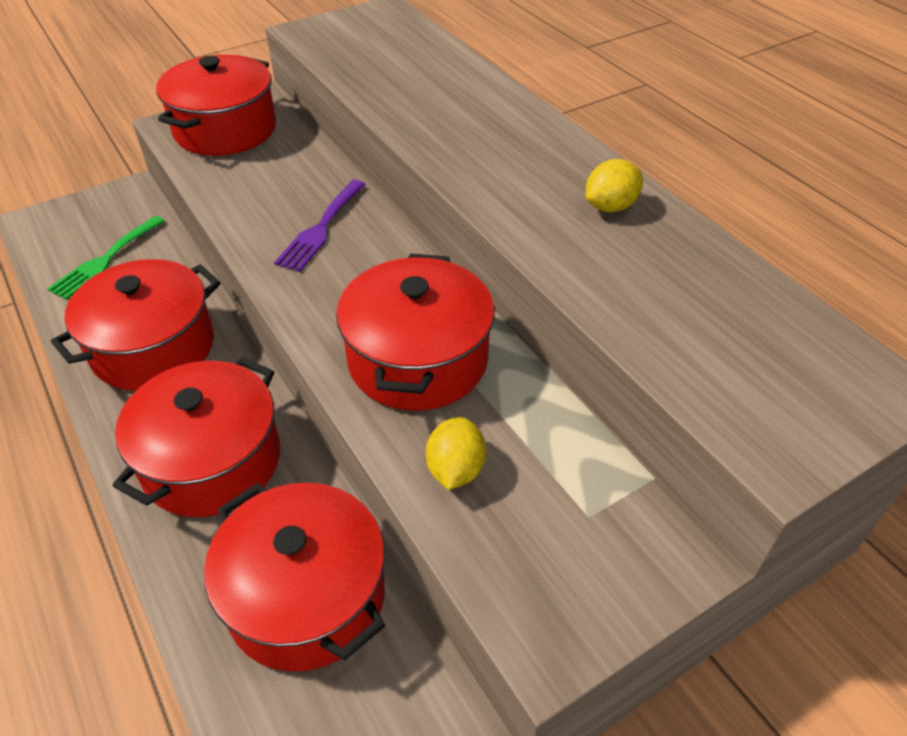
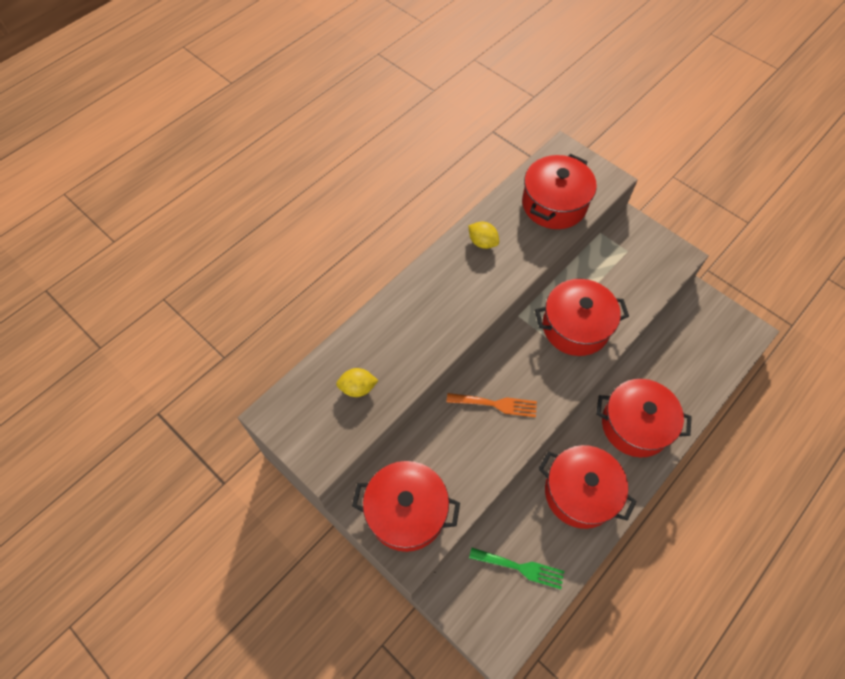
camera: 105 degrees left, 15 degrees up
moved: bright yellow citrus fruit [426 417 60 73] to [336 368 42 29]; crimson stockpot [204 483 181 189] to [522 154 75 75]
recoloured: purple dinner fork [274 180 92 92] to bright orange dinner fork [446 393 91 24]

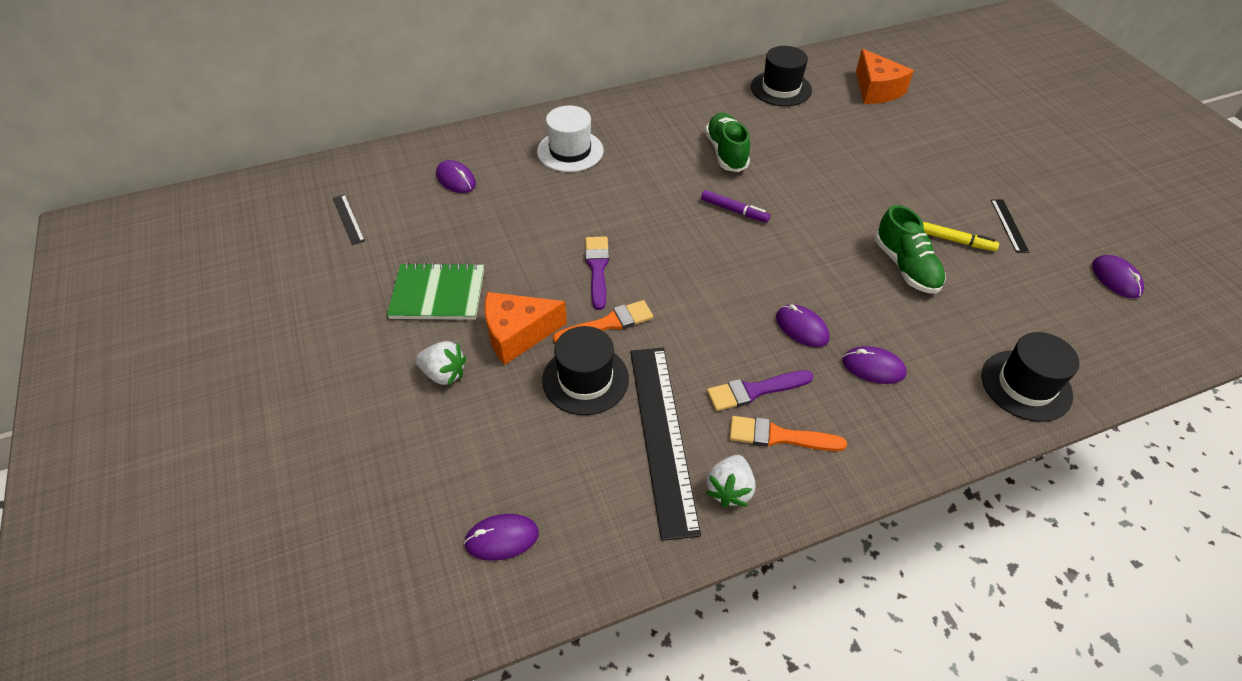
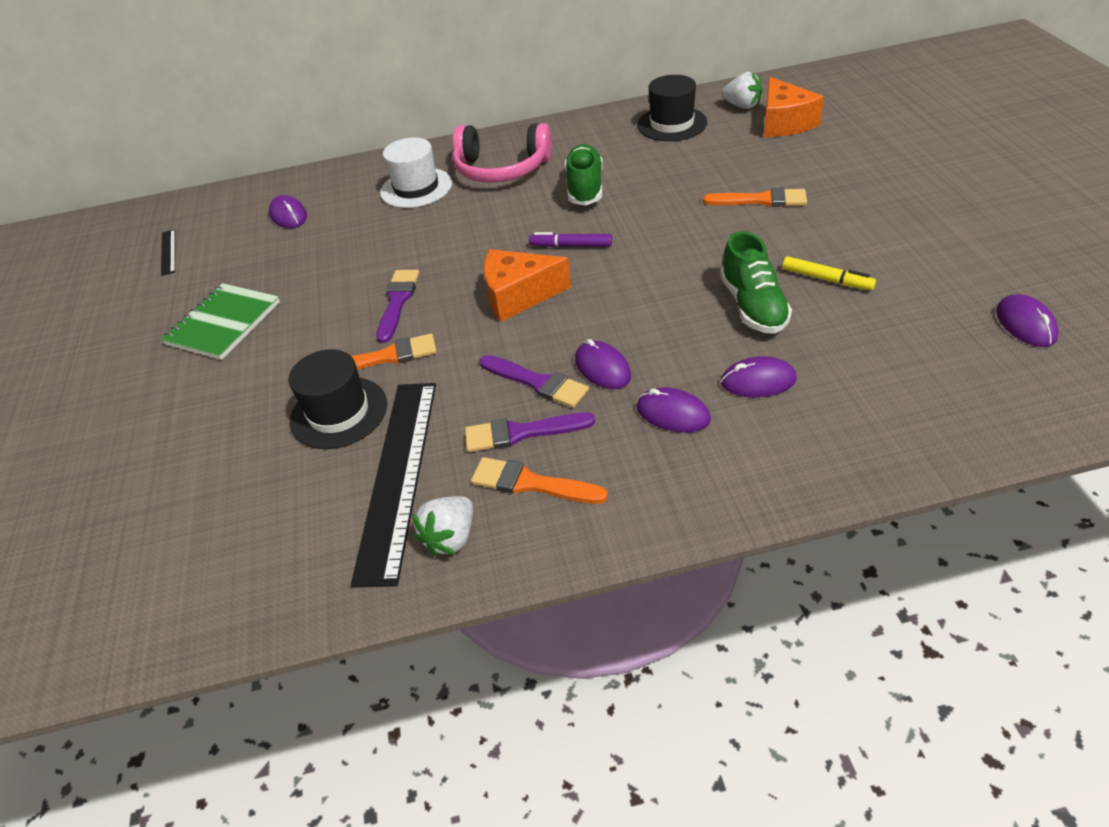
camera: 15 degrees right, 5 degrees down
removed: ebony straightedge [991 200 38 53]; ebony top hat [982 332 97 90]
added: pink headset [453 123 99 60]; bright orange brush [703 188 104 19]; purple brush [480 355 109 53]
moved: bright orange cheese [485 292 82 73] to [483 249 88 73]; snow-white toy strawberry [416 341 50 45] to [721 72 41 37]; purple computer mouse [464 514 75 47] to [721 356 76 41]
turned: purple marker pen [701 190 69 33] = [529 232 83 15] 150 degrees clockwise; leaf-green notepad [387 263 97 57] = [161 283 119 77] 75 degrees counterclockwise

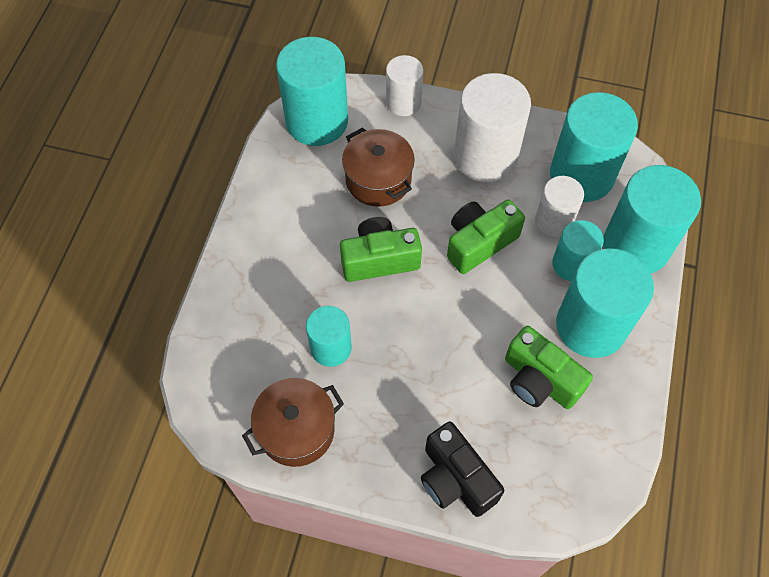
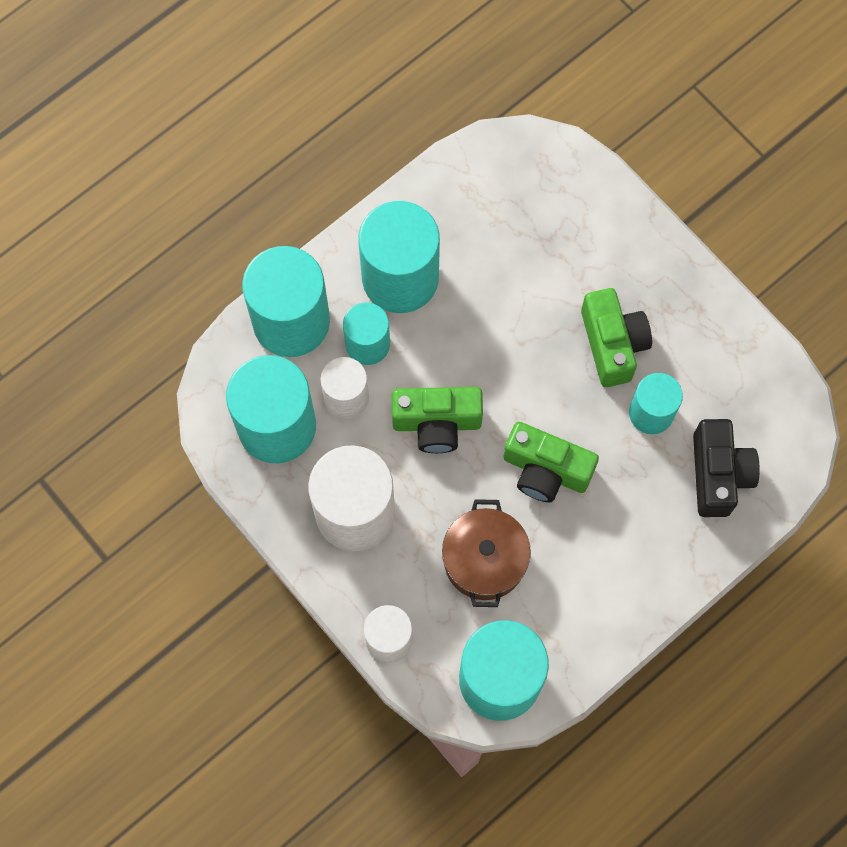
camera: 145 degrees left, 10 degrees up
removed: russet stockpot [242 378 102 89]
moved: leaf-green compact camera [505 326 88 83] to [581 288 71 99]; ebony compact camera [421 422 83 95] to [693 419 67 98]

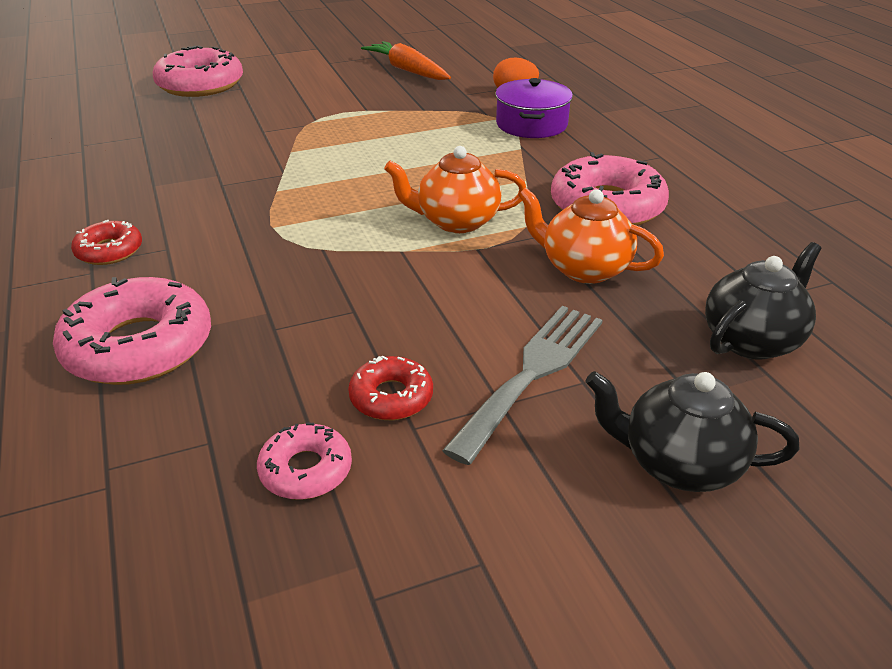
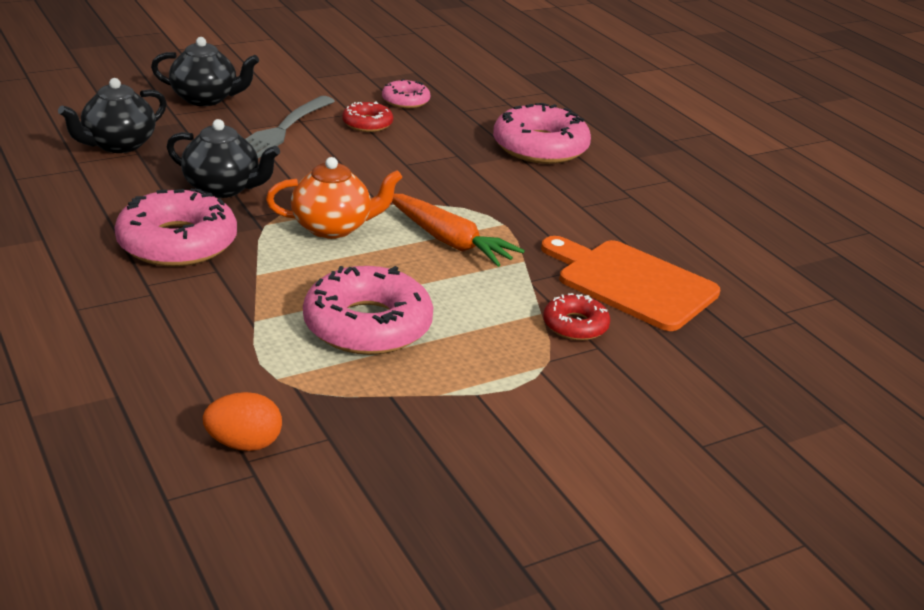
camera: 170 degrees right, 5 degrees down
removed: purple stockpot [495 78 78 60]
added: bright orange bread board [541 236 179 95]
moved: bright orange carrot [361 41 90 39] to [392 194 133 73]; pink doughnut [153 45 90 52] to [303 266 130 89]; crimson doughnut [71 220 71 45] to [543 293 67 47]
recoloured: bright orange teapot [518 187 146 97] to ebony teapot [167 119 113 79]

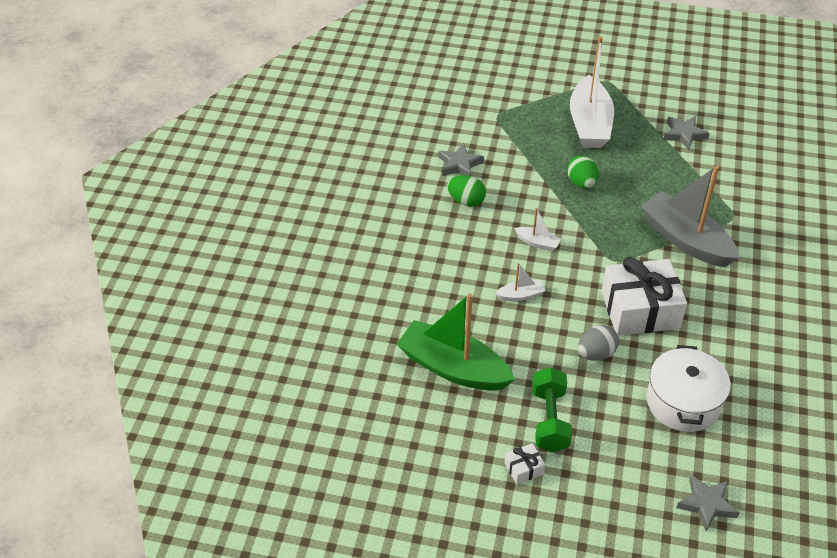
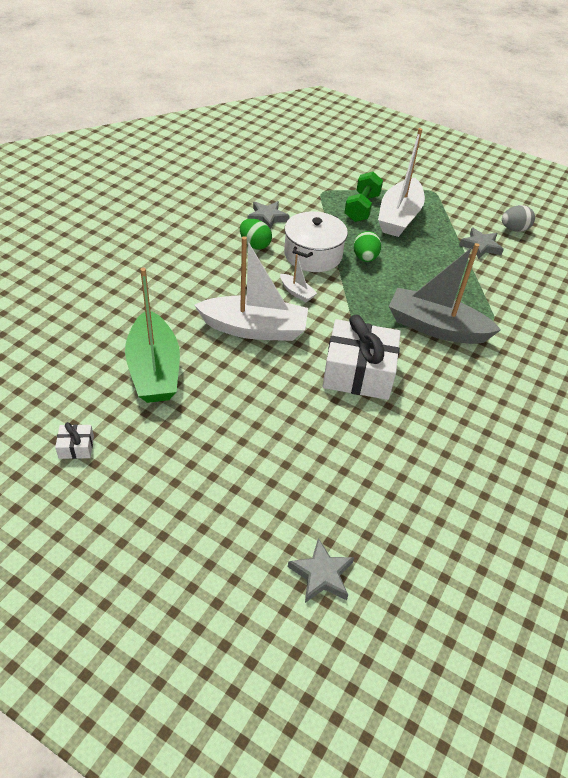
camera: 15 degrees right, 0 degrees up
moved: grey egg [578 325 41 36] to [502 205 33 27]; snow-white stockpot [647 345 84 87] to [284 211 64 61]; leaf-green hand weight [532 367 40 85] to [344 171 39 51]; snow-white present [505 443 40 42] to [55 422 39 37]
turned: grey sailboat [641 165 98 102] = [389 243 112 101] 45 degrees counterclockwise; leaf-green sailboat [397 293 118 98] = [125 268 55 135] 150 degrees counterclockwise
resized: snow-white sailboat [495 263 50 38] = [194 236 114 105] x2.31

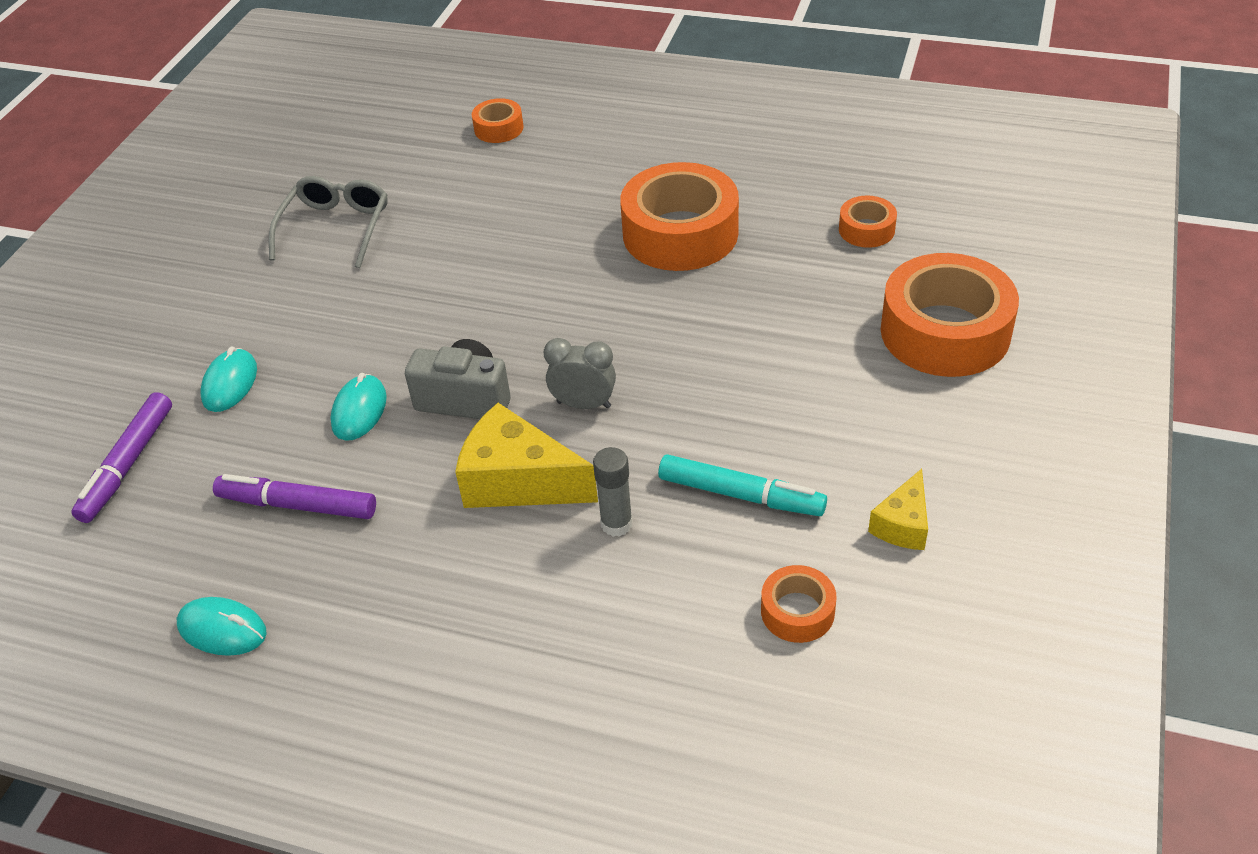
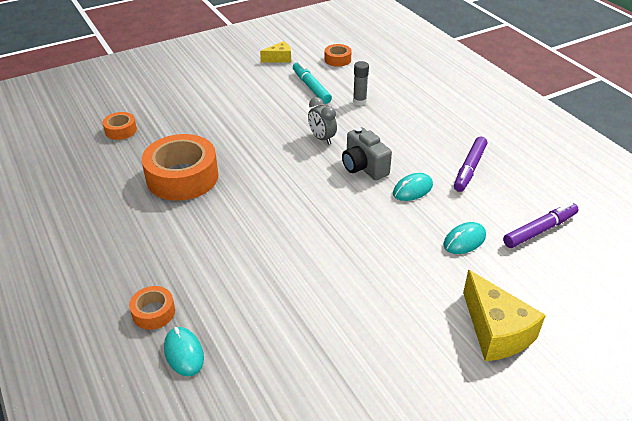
camera: 140 degrees left, 5 degrees down
removed: grey eyeglasses [269 176 119 92]; bright orange sticky tape [881 253 138 124]
moved: bright yellow cheese [455 403 143 105] to [463 270 83 91]; teal computer mouse [177 597 90 59] to [164 327 40 49]
turned: purple marker pen [213 474 163 45] = [454 137 33 55] 60 degrees clockwise

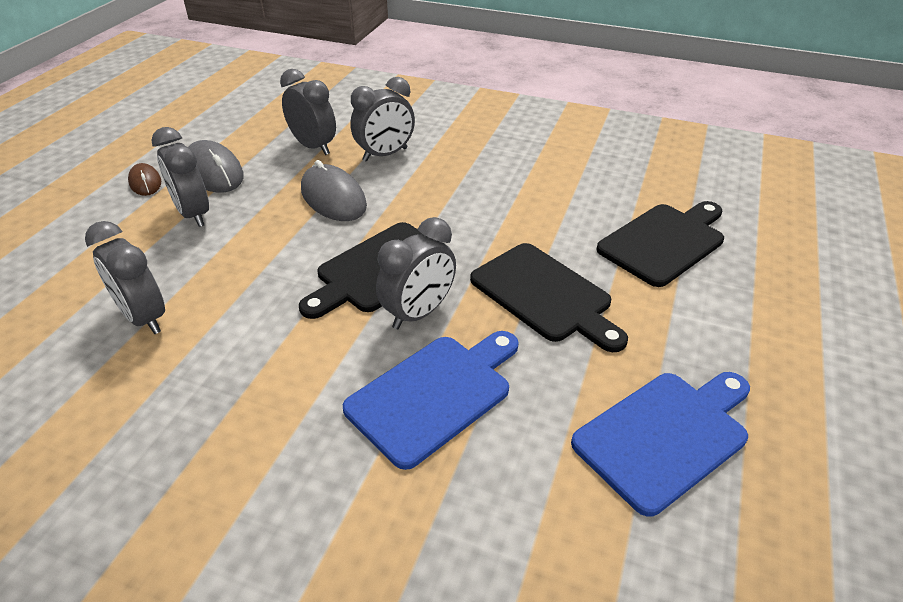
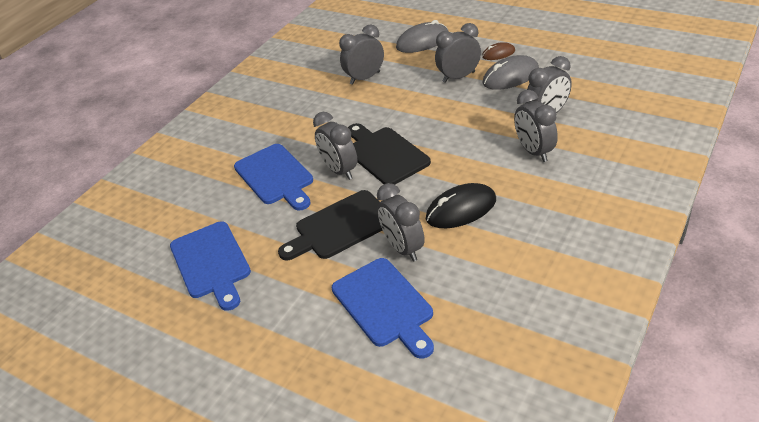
camera: 105 degrees right, 0 degrees up
added: grey clock [377 183 48 79]; ebony computer mouse [426 183 70 45]
moved: grey computer mouse [301 160 66 61] to [396 20 52 33]
recoloured: ebony bread board [596 201 128 86] to blue bread board [332 258 102 101]

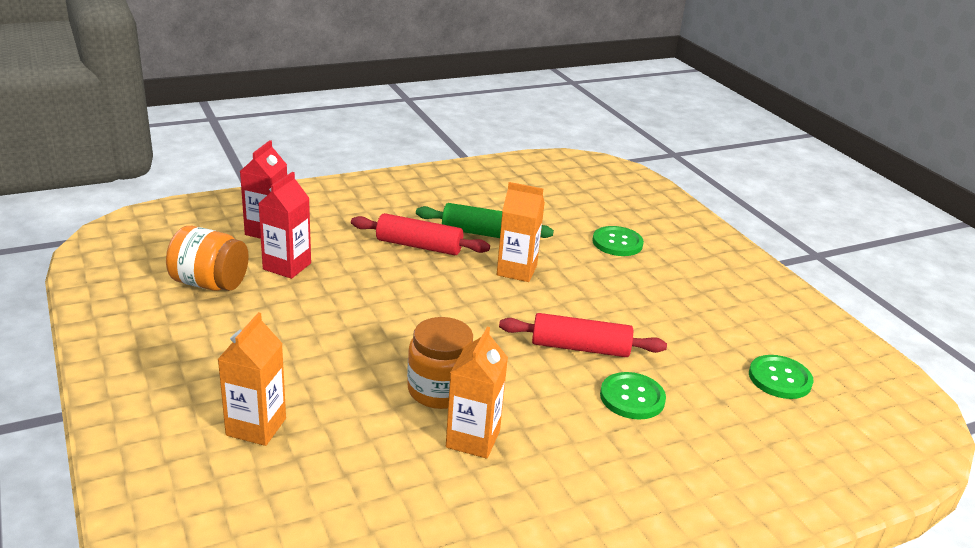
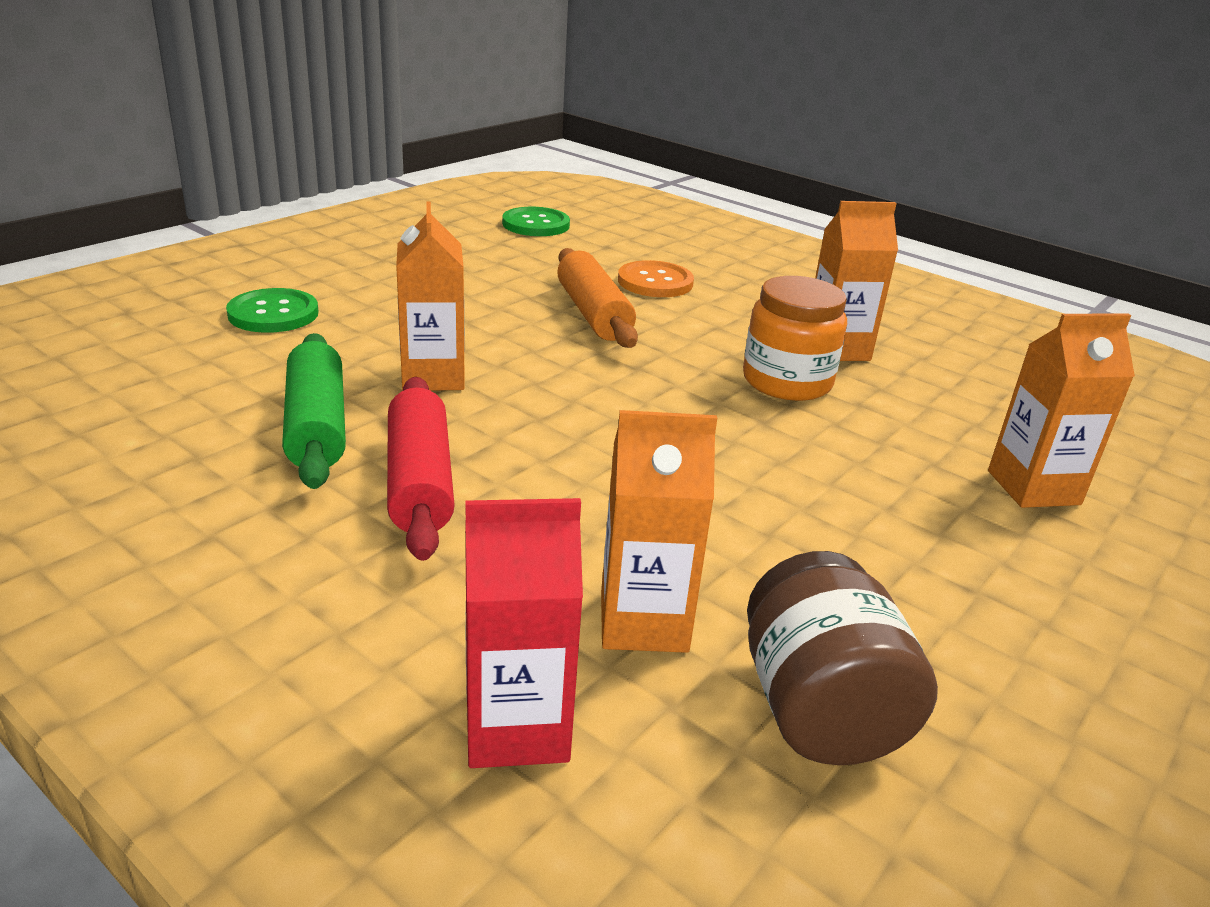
camera: 115 degrees left, 0 degrees up
recoloured: crimson juice carton [258 172 53 107] to bright orange juice carton [601 410 116 243]; bright orange jam jar [166 226 83 65] to russet jam jar [747 551 191 214]; crimson dough roller [499 313 168 44] to bright orange dough roller [557 248 81 100]; leaf-green button [600 372 66 47] to bright orange button [618 260 76 37]

